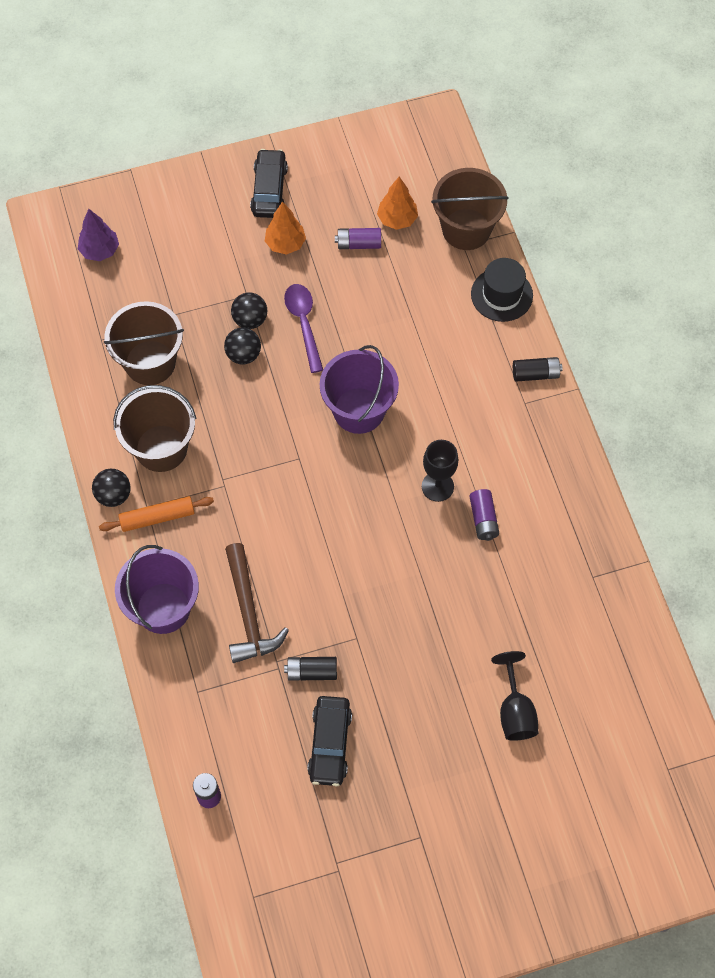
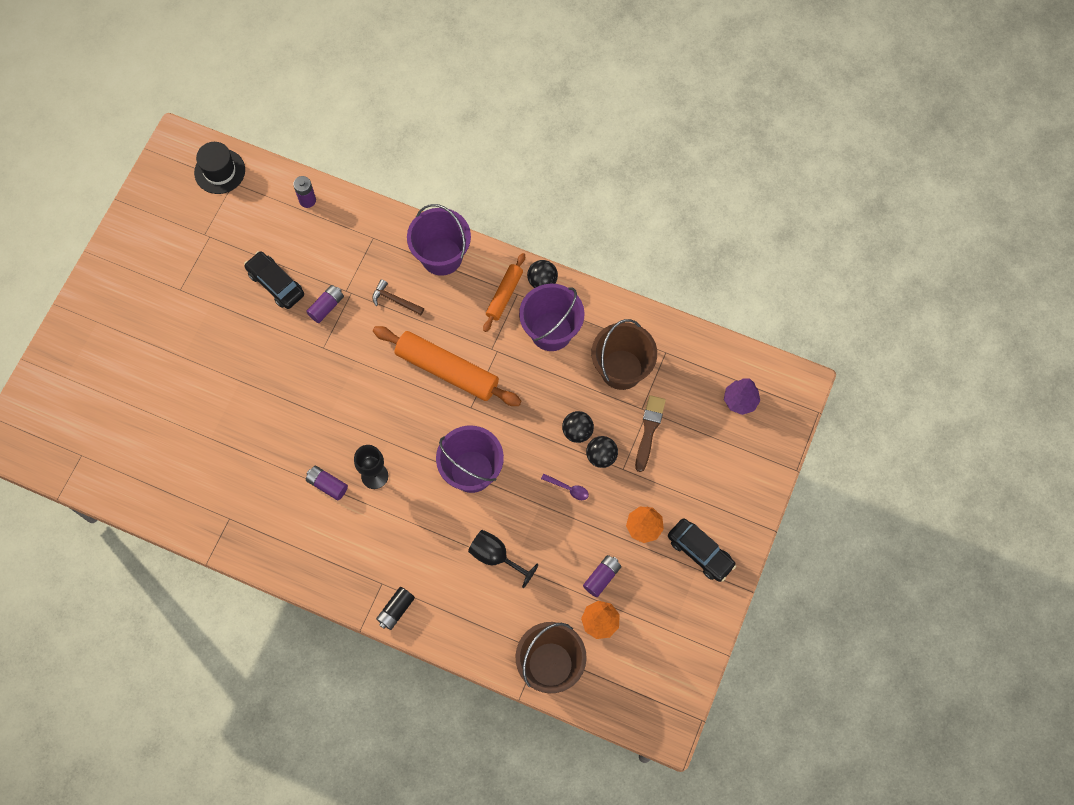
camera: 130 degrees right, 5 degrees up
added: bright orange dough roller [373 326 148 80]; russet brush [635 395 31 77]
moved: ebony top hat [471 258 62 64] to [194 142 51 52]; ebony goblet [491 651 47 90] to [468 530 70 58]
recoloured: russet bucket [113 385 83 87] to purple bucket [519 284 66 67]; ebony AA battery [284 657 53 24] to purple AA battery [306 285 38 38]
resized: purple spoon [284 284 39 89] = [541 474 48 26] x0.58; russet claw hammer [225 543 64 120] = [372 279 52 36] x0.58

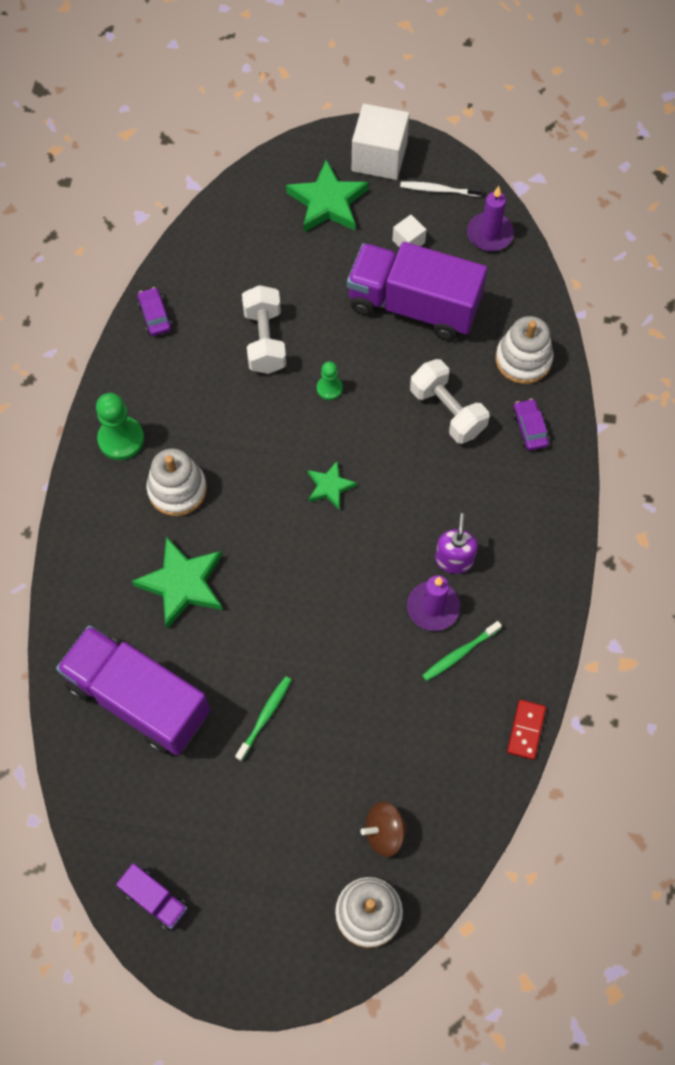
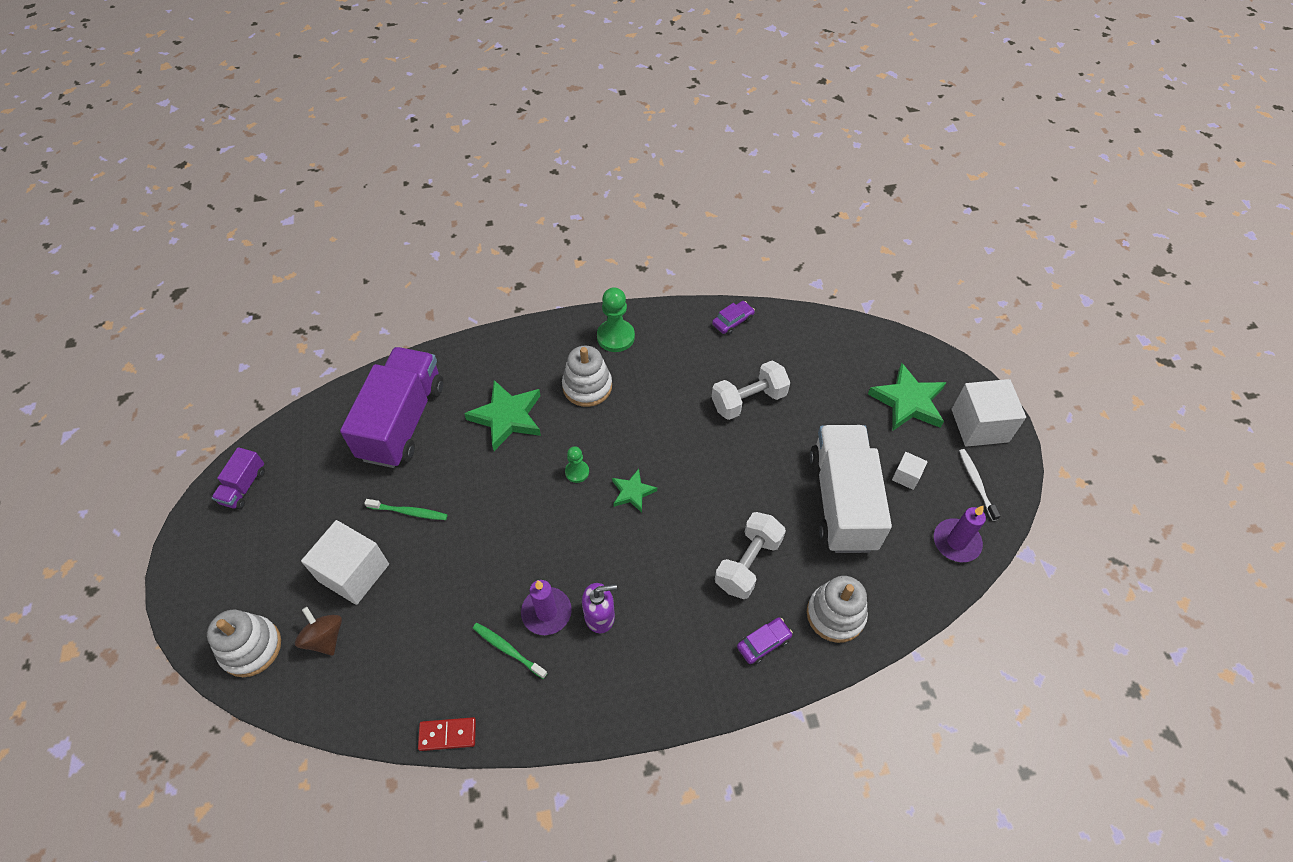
camera: 70 degrees right, 10 degrees down
added: snow-white block [301 520 88 85]
moved: leaf-green game pawn [317 361 26 39] to [565 446 24 37]
recoloured: purple truck [347 242 140 98] to snow-white truck [810 425 82 128]

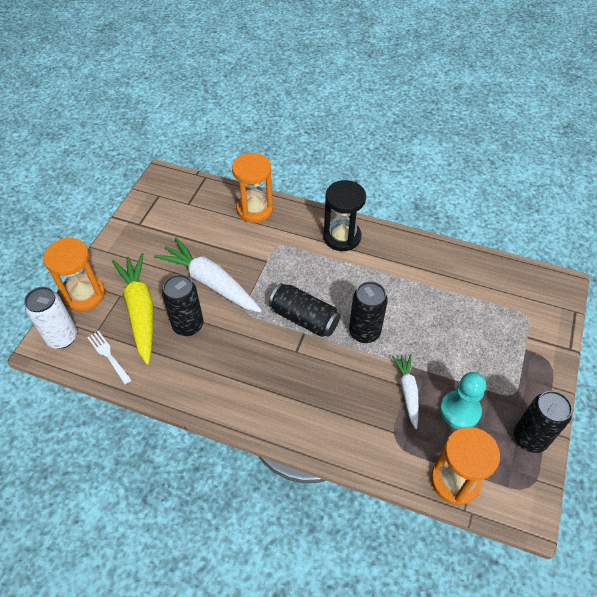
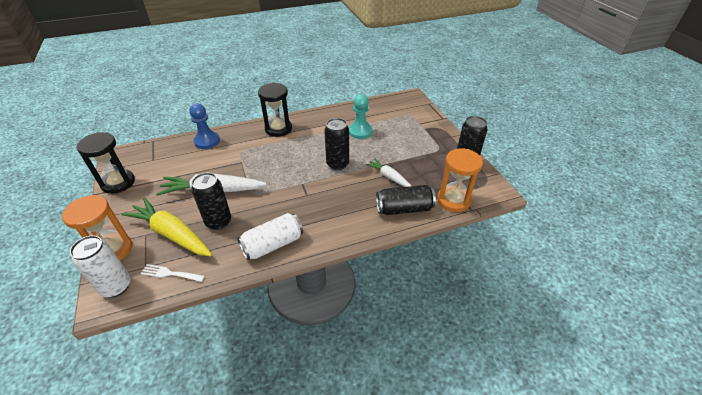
camera: 40 degrees left, 10 degrees down
added: ebony hourglass [77 132 58 62]; snow-white can [237 213 66 47]
moved: ebony can [269 283 71 54] to [376 185 60 30]; teal game pawn [440 372 46 57] to [349 94 24 45]
replaced: bright orange hourglass [232 153 41 70] to blue game pawn [189 104 31 45]

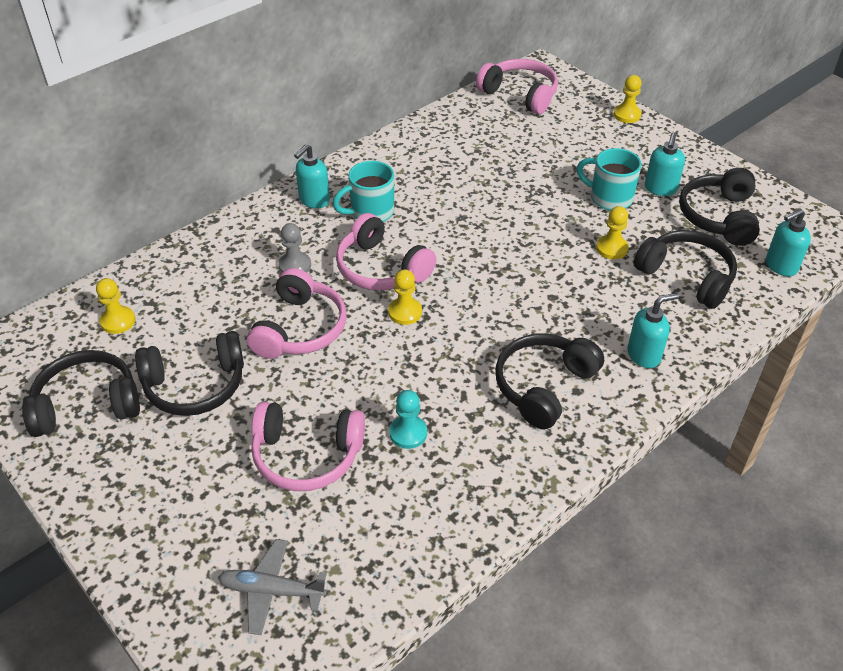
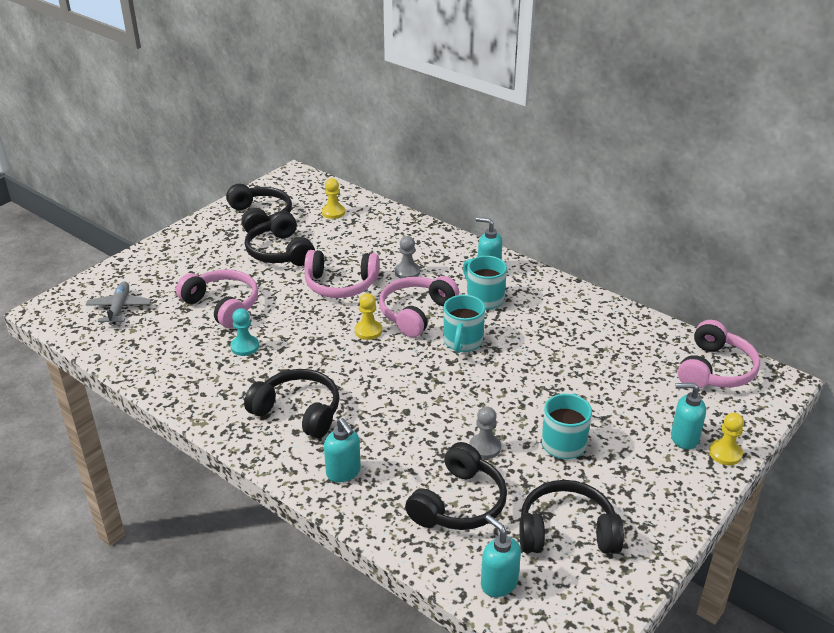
camera: 80 degrees right, 10 degrees down
added: teal tea mug [444 295 41 58]
moved: teal soap dispenser [645 133 40 63] to [671 383 35 66]
recoloured: bright yellow game pawn [596 206 33 53] to grey game pawn [469 407 32 52]
turned: pink headset [251 402 114 89] = [176 269 82 59] 135 degrees clockwise

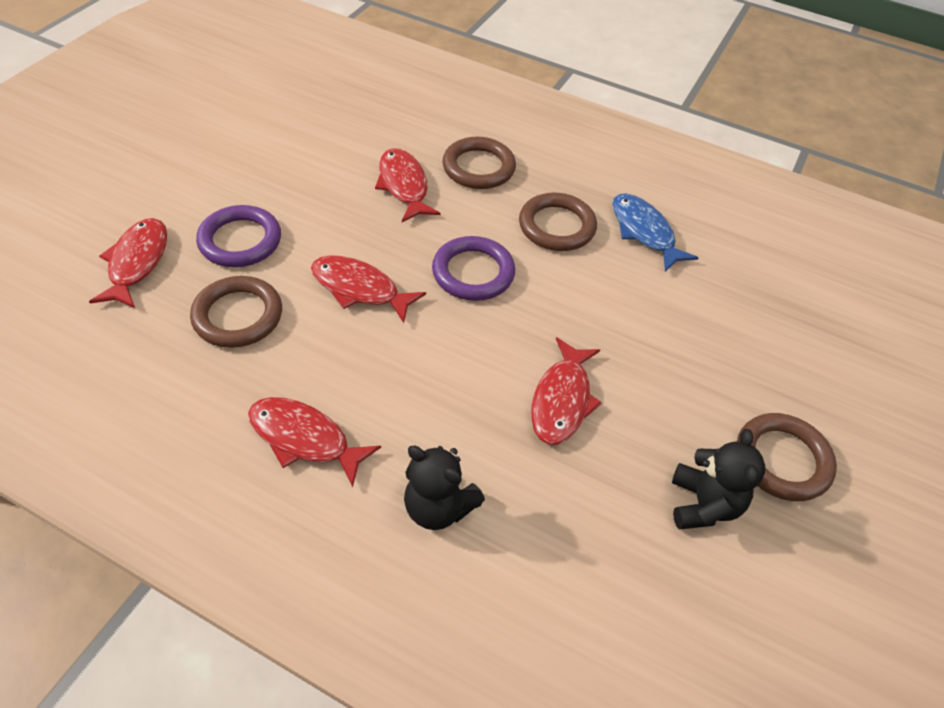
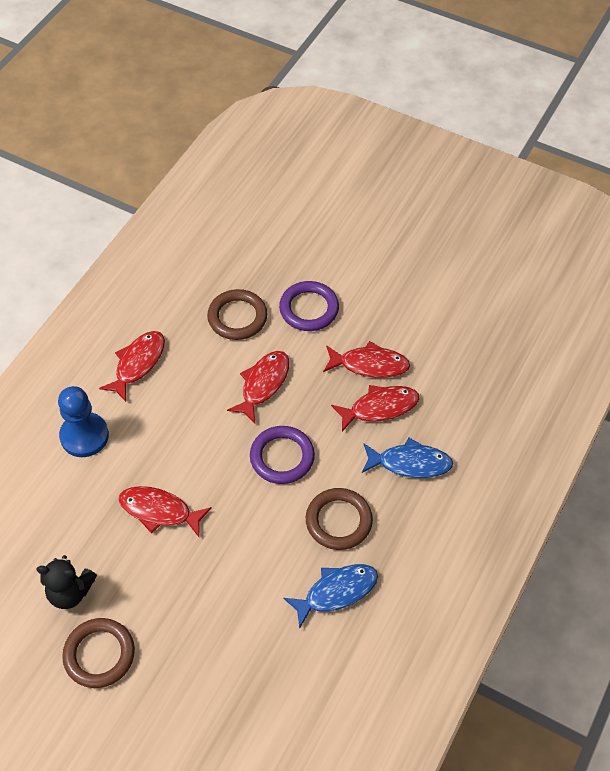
camera: 95 degrees right, 5 degrees up
moved: crimson fish [89 218 78 90] to [323 341 87 37]
replaced: russet torus [442 137 74 52] to blue fish [362 438 91 40]; ebony stuffed bear [404 446 81 84] to blue game pawn [58 386 51 71]

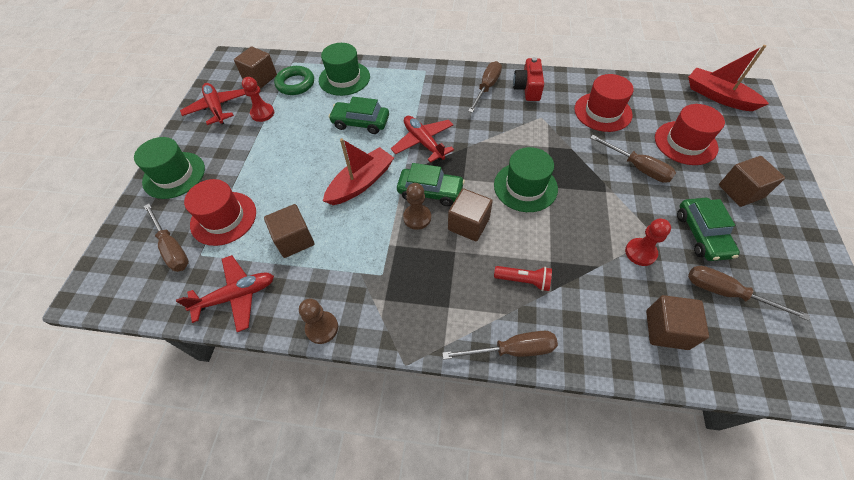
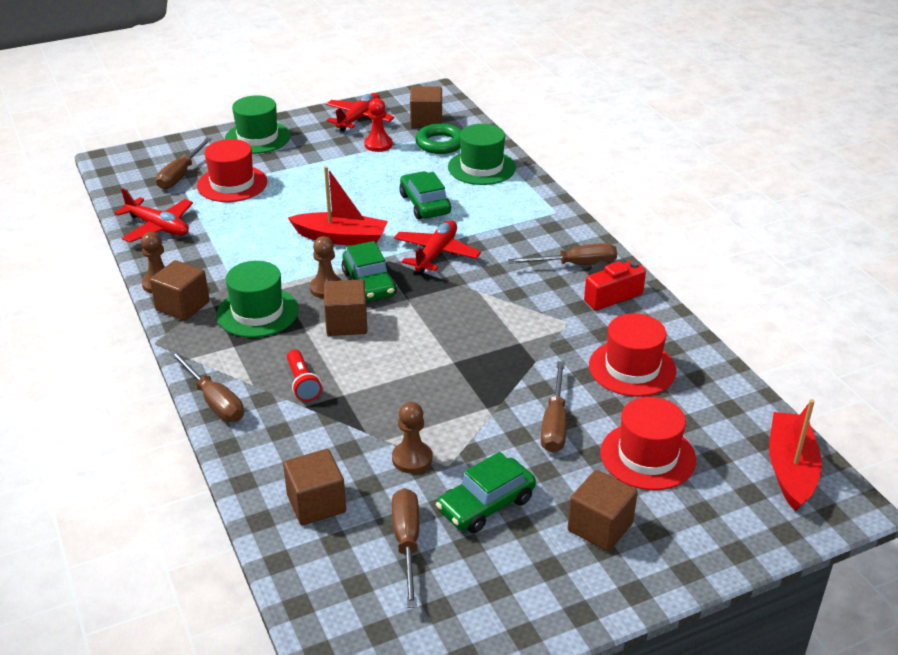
camera: 55 degrees right, 20 degrees down
moved: leaf-green top hat [494 147 64 65] to [216 261 83 77]; russet block [264 204 51 54] to [150 260 60 61]
recoloured: crimson game pawn [625 219 46 47] to russet game pawn [392 402 41 71]

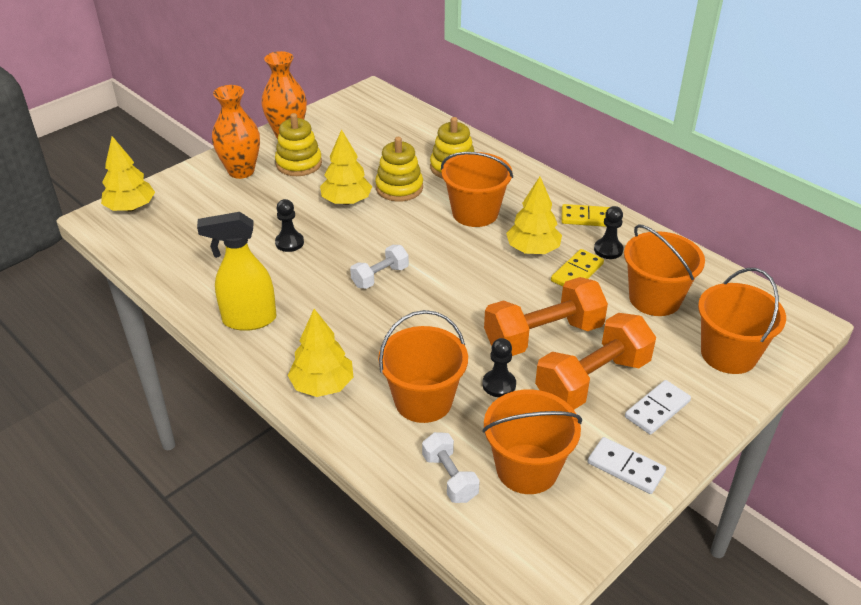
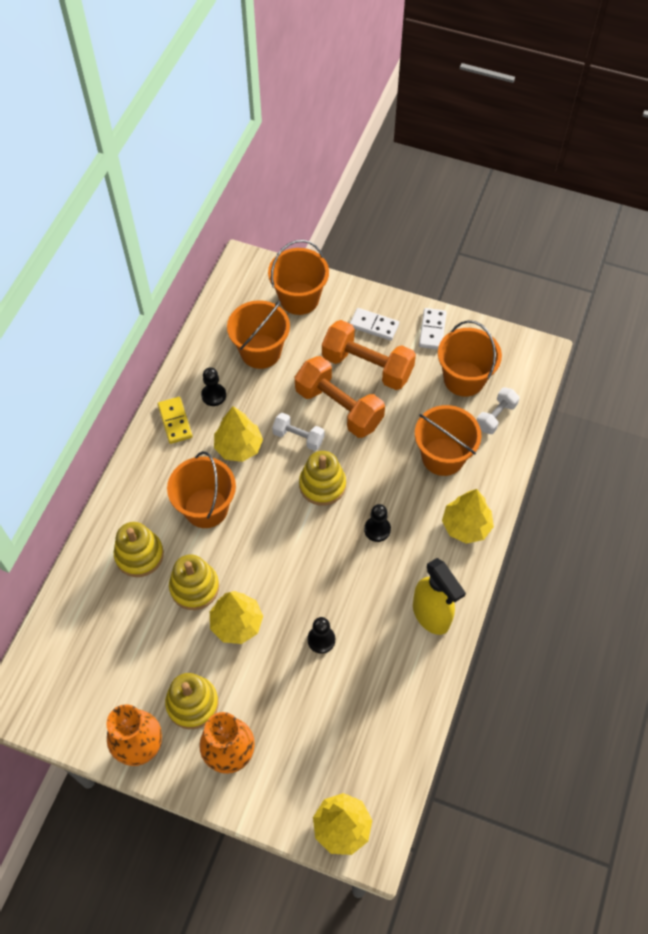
camera: 115 degrees left, 20 degrees up
removed: bright yellow domino tile [551 249 53 38]
added: bright yellow ring stacker [299 451 47 55]
moved: snow-white hand weight [350 245 59 44] to [272 413 52 38]; ebony game pawn [482 338 34 59] to [364 504 27 38]

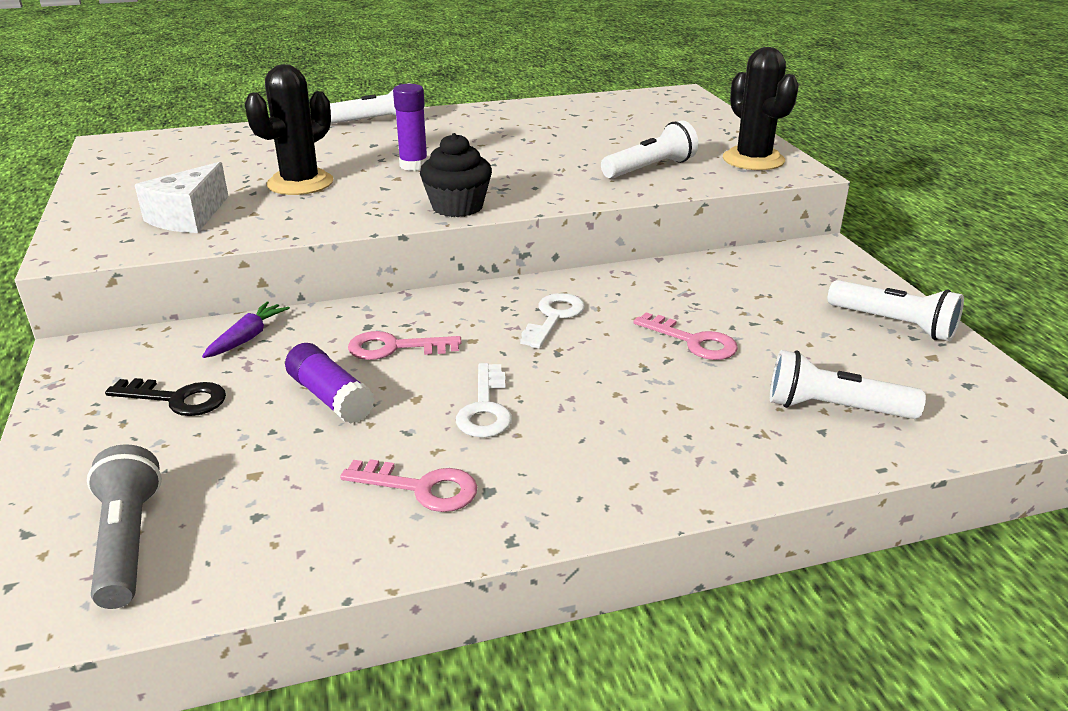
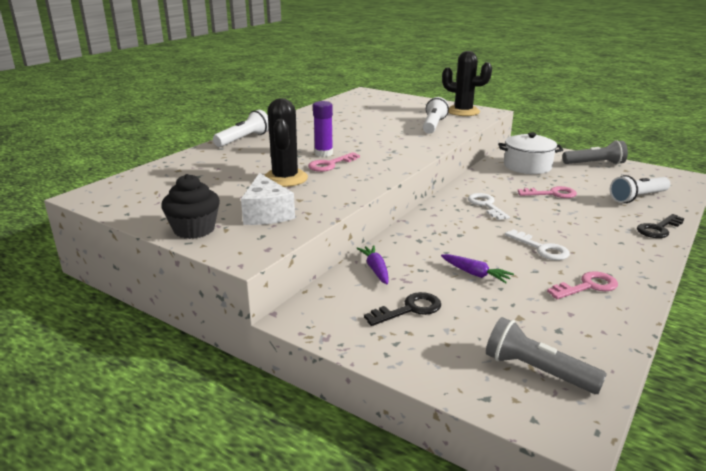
camera: 40 degrees left, 5 degrees down
added: snow-white stockpot [498 132 65 42]; ebony door key [637 214 47 24]
moved: ebony fairy cake [420 133 72 84] to [161 174 59 65]; pink door key [348 331 114 29] to [308 152 52 20]
replaced: purple glue [285 343 90 81] to purple carrot [441 254 73 29]
recoloured: snow-white pocket torch [828 280 136 61] to grey pocket torch [562 140 66 25]

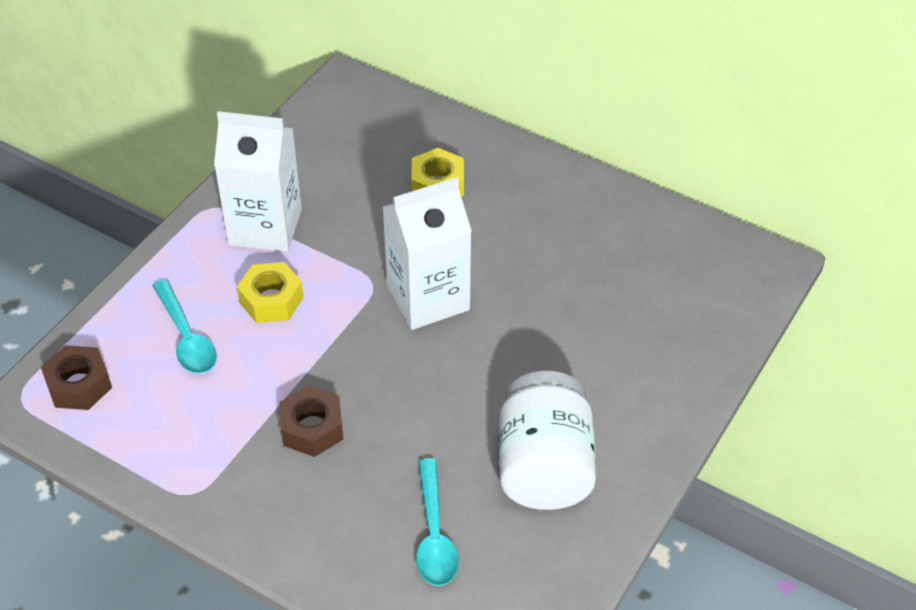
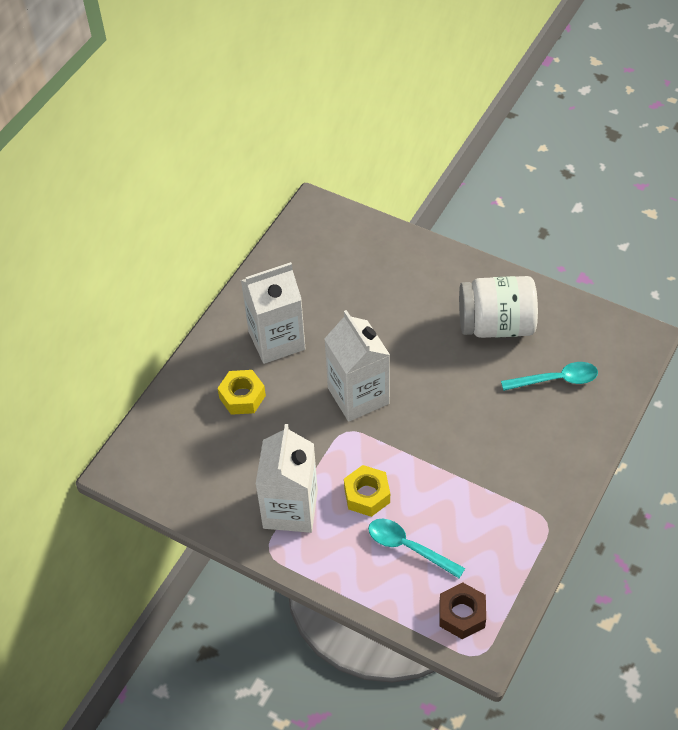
camera: 90 degrees left, 5 degrees up
removed: russet nut [279 385 64 72]
added: snow-white juice carton [241 262 65 102]
turned: teal spoon [152 279 65 95] = [368 519 97 60] 120 degrees counterclockwise

